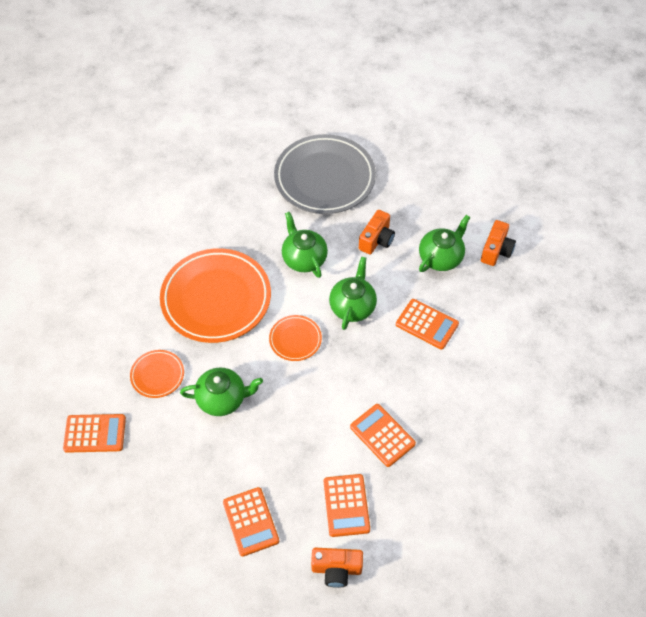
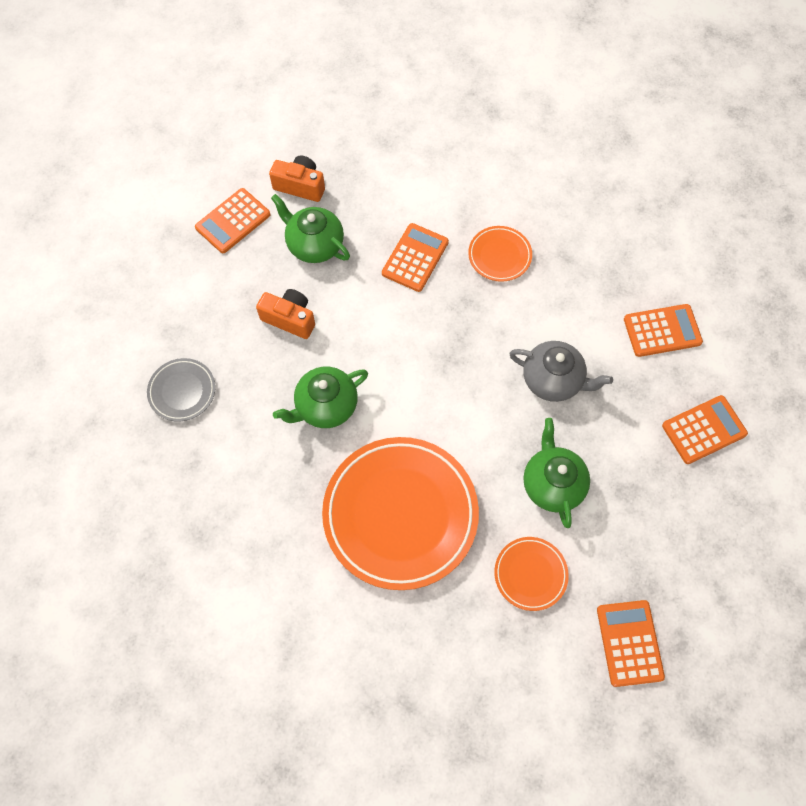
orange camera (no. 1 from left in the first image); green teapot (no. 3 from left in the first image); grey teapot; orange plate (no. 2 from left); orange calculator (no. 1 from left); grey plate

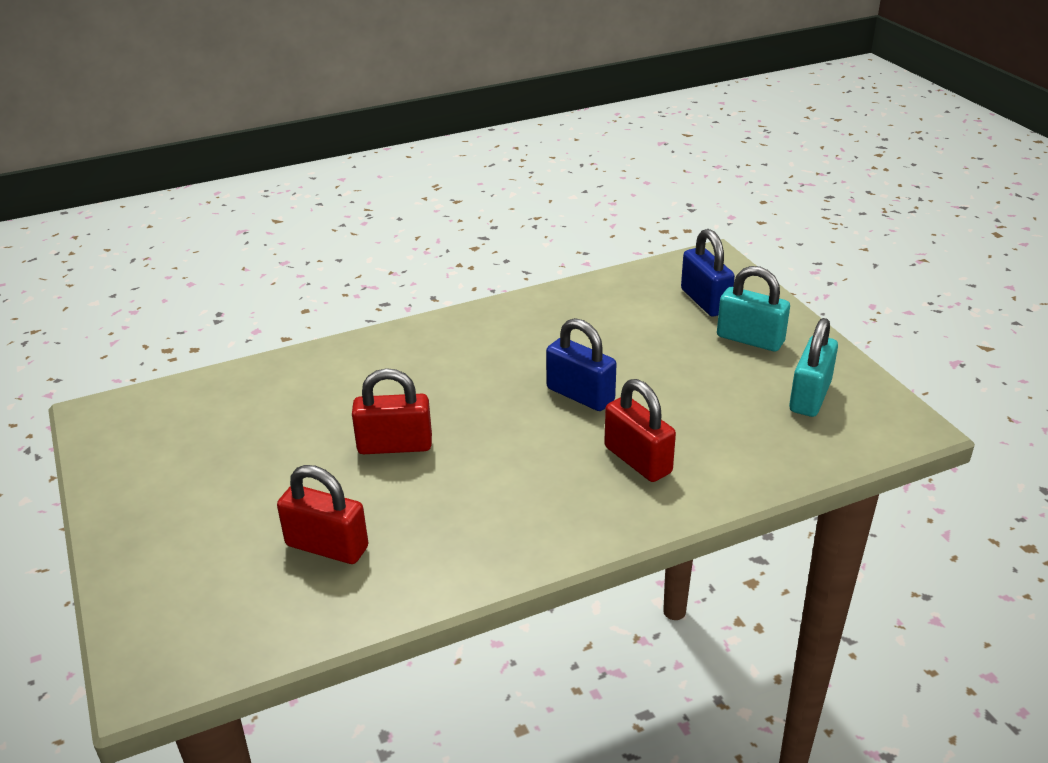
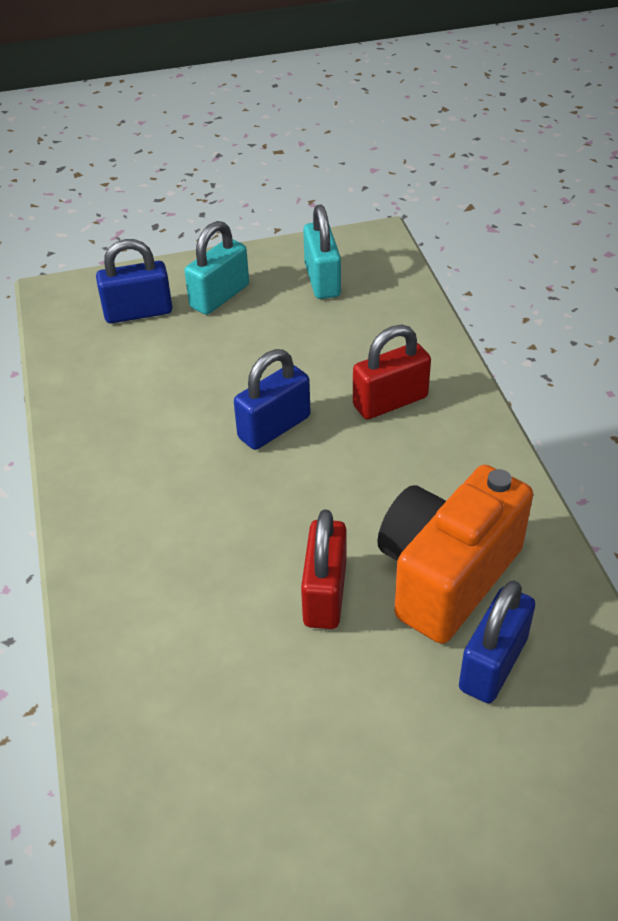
orange camera; blue padlock (no. 3 from left); turquoise padlock (no. 2 from left)

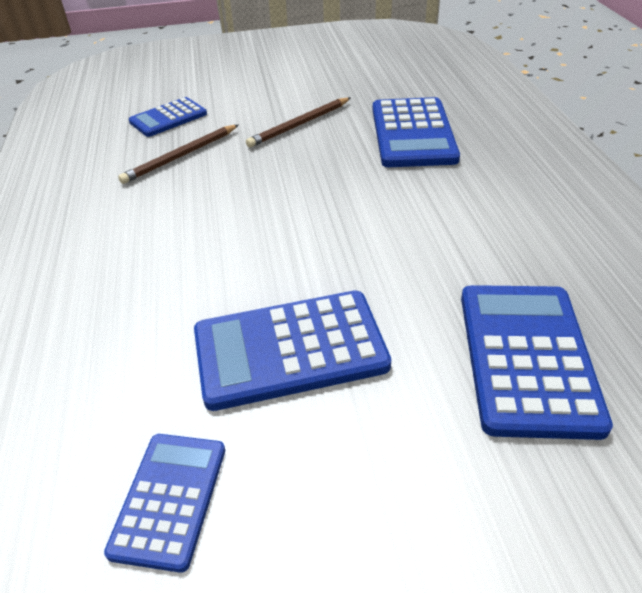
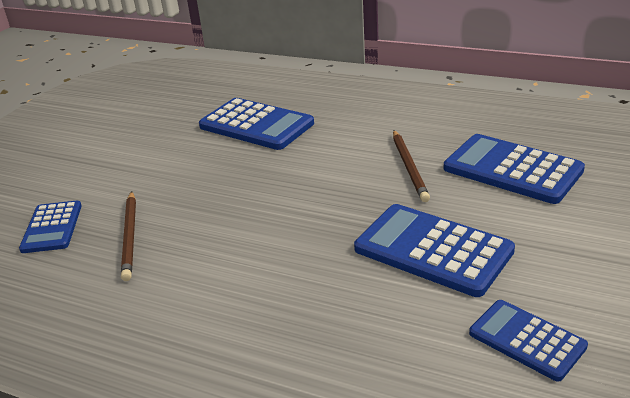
brown pencil (no. 2 from left); blue calculator (no. 3 from left)

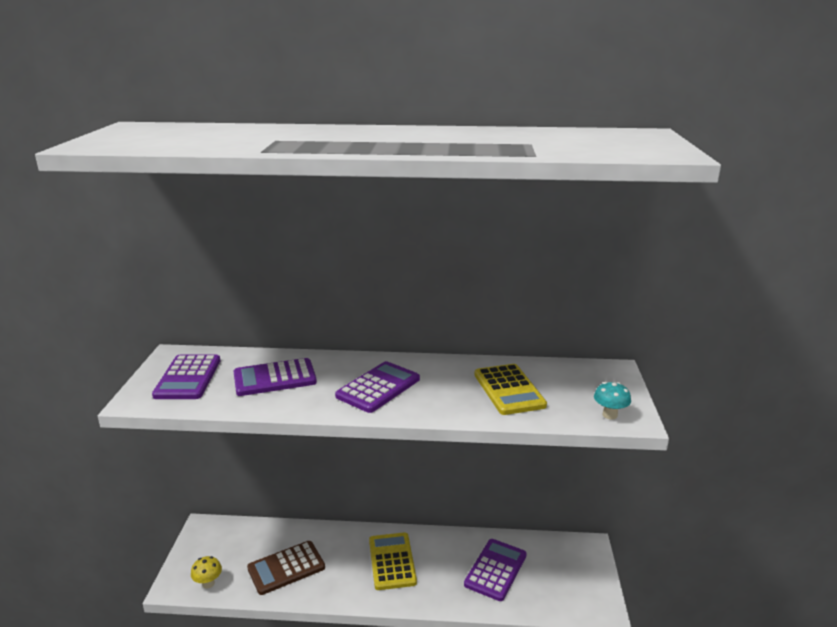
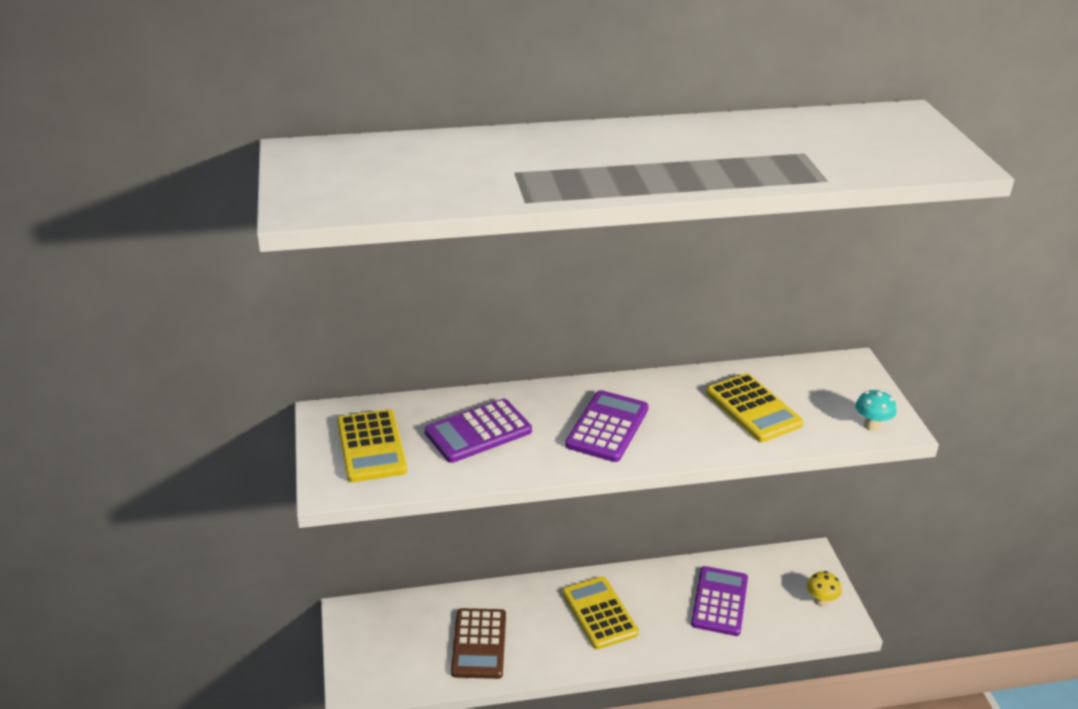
yellow mushroom; yellow calculator (no. 1 from left); brown calculator

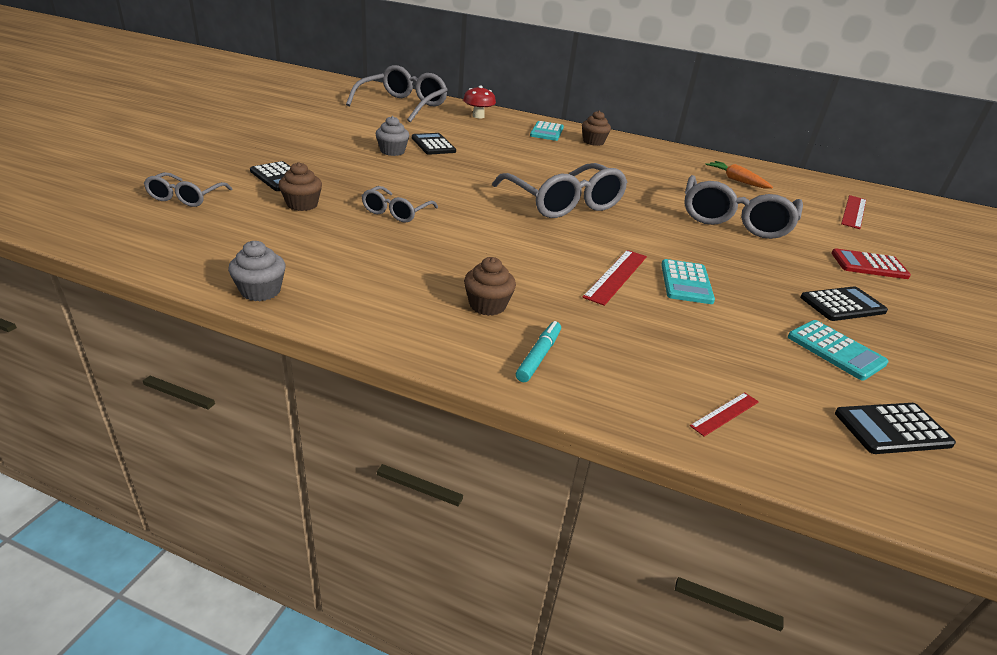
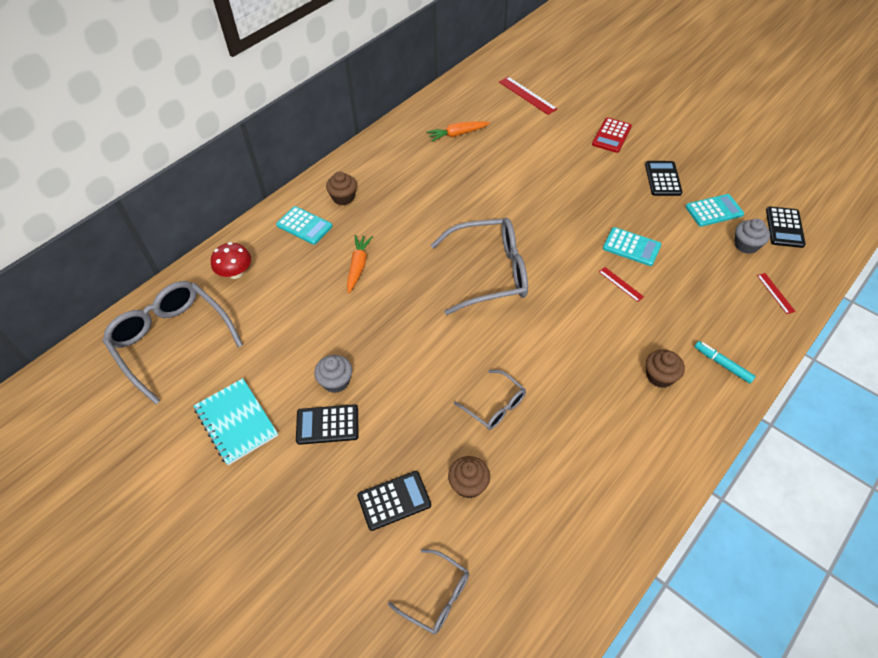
grey glasses (no. 5 from left in the first image); turquoise notebook; orange carrot (no. 1 from left); grey cupcake (no. 2 from left); black calculator (no. 1 from left); red ruler (no. 2 from left)

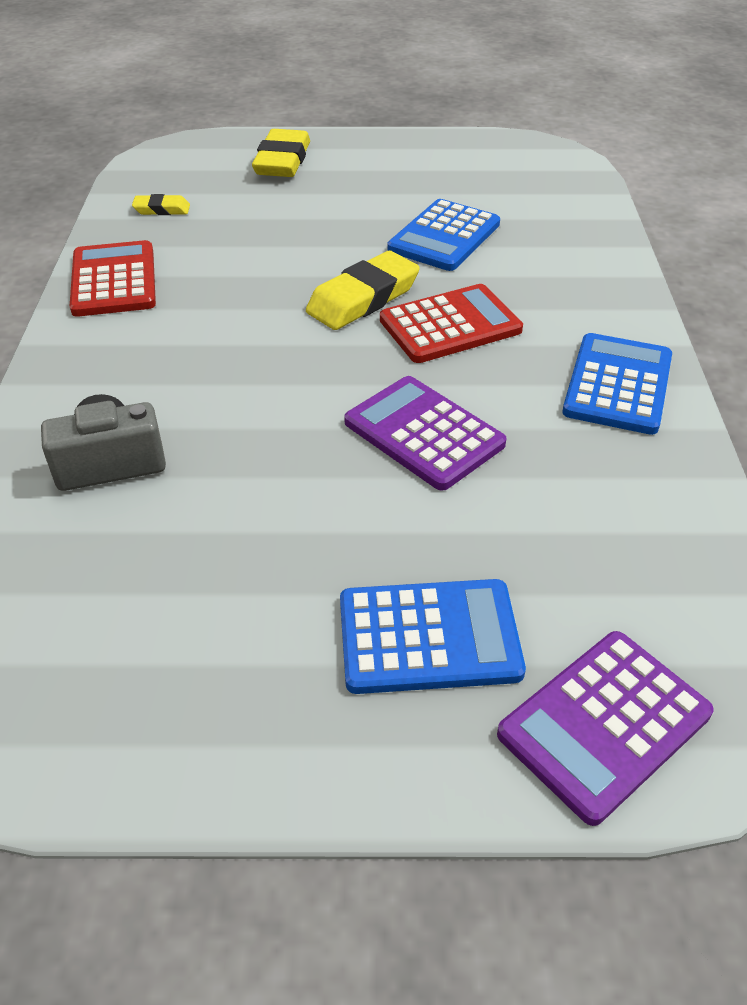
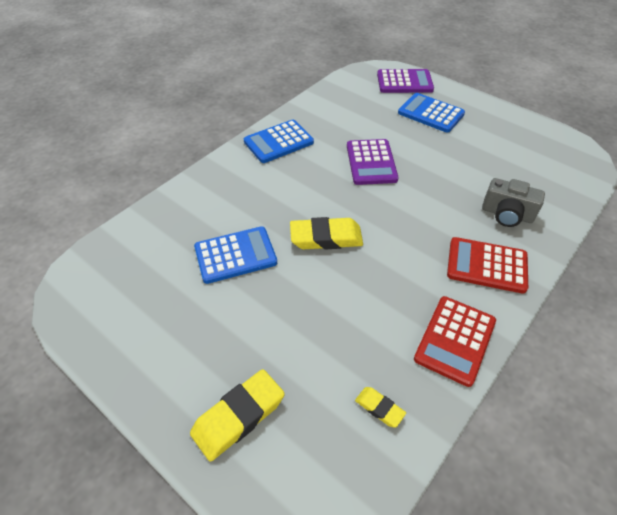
red calculator (no. 2 from left)

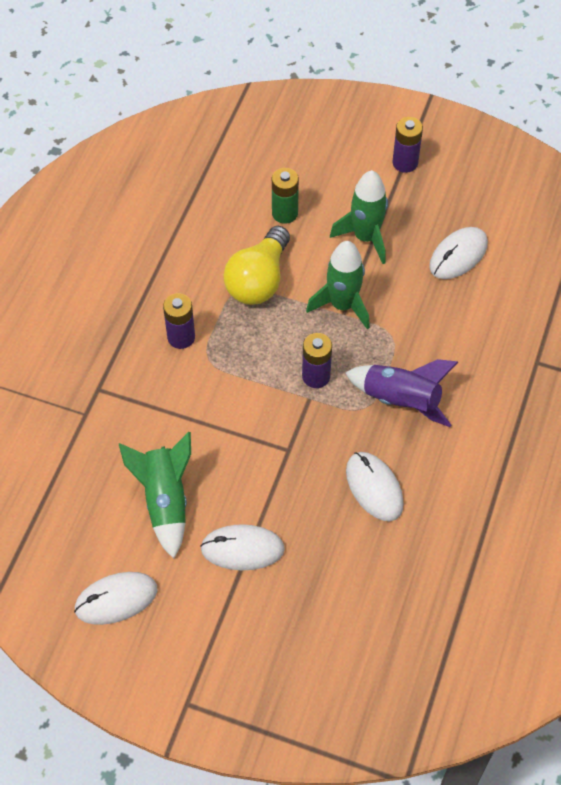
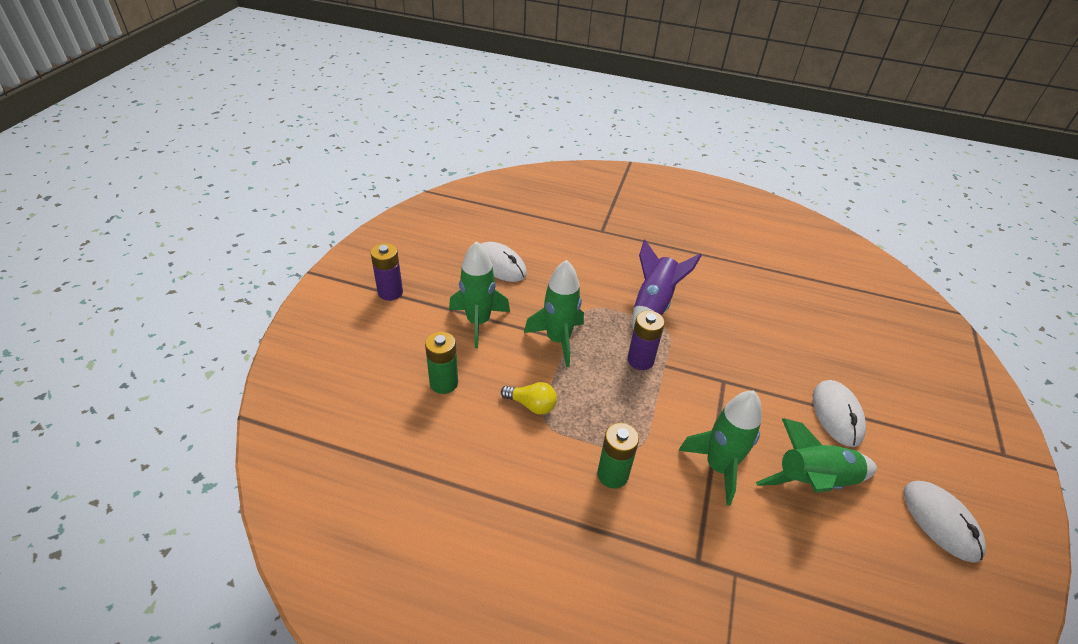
white mouse (no. 3 from left in the first image); green rocket (no. 3 from left); green battery (no. 2 from left); yellow light bulb

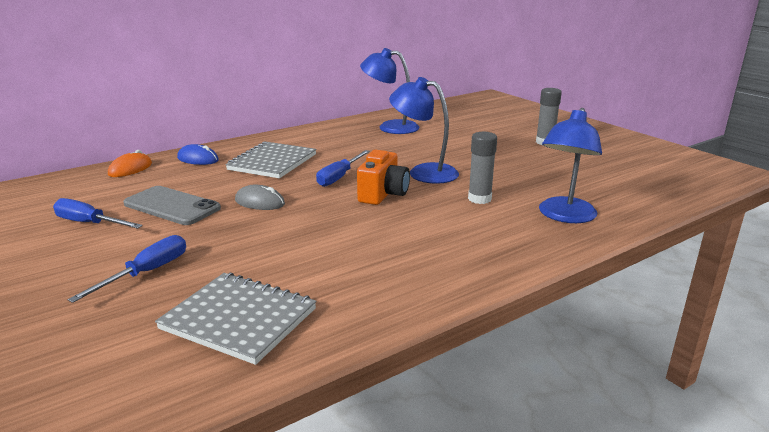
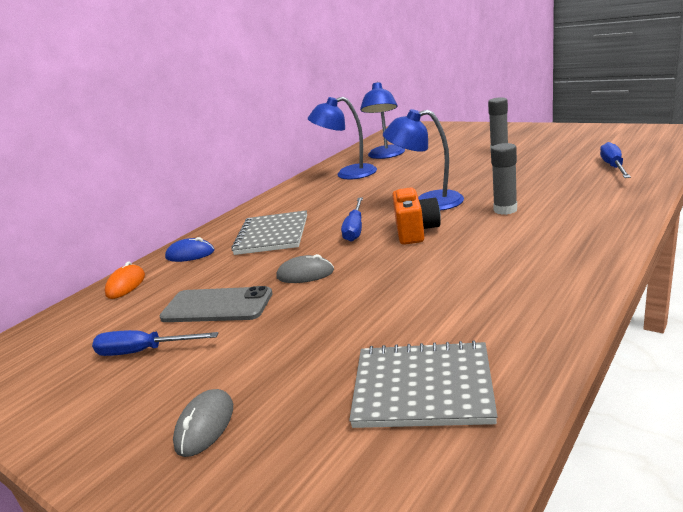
grey mouse (no. 1 from left); blue screwdriver (no. 3 from left); blue lamp (no. 2 from left)

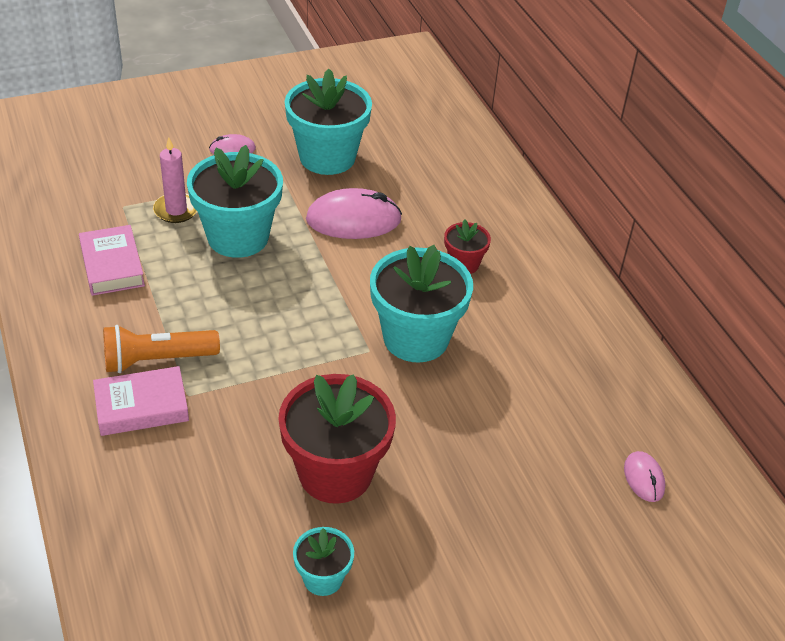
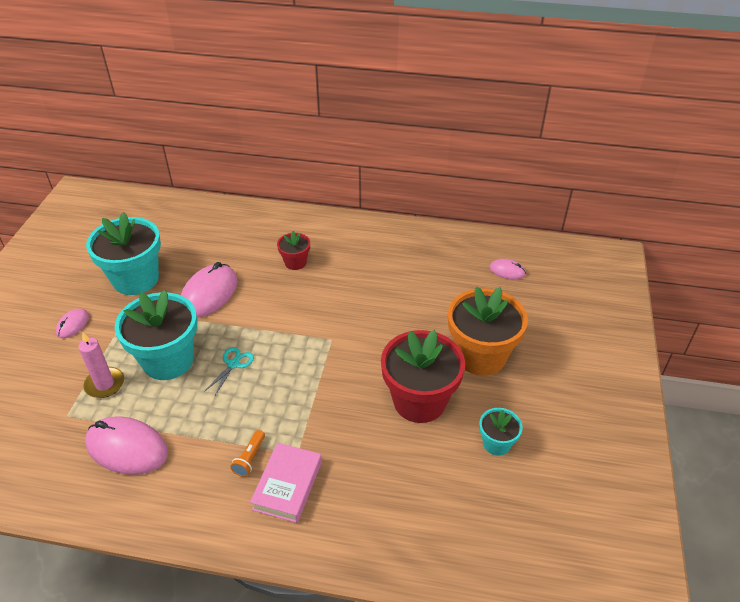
turquoise flower pot (no. 4 from left in the first image); turquoise scissors; orange flower pot; pink mouse (no. 2 from left); orange flashlight

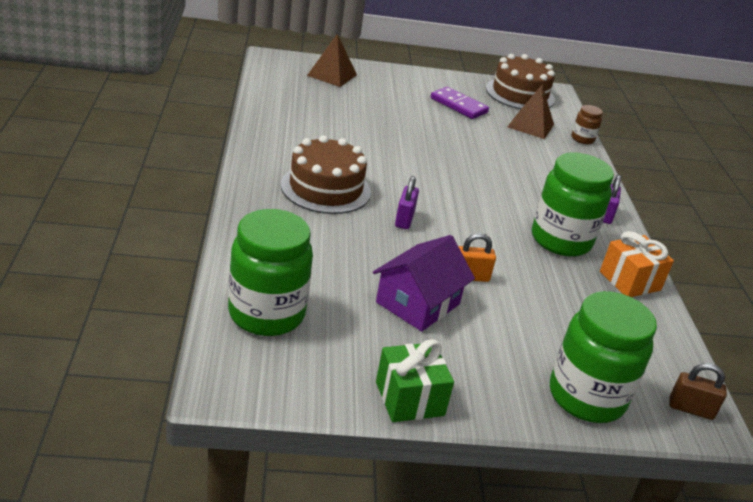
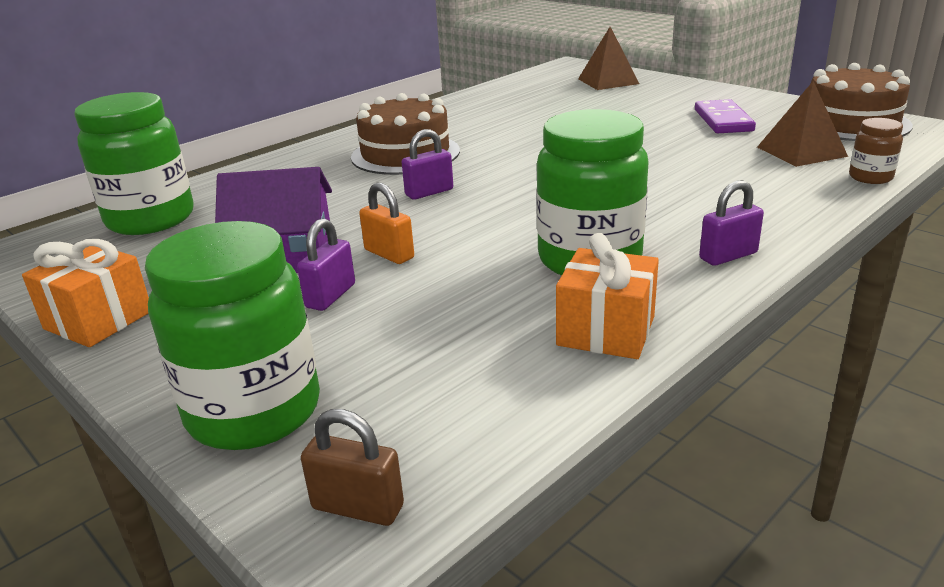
purple padlock (no. 1 from left); orange gift (no. 1 from left); brown padlock

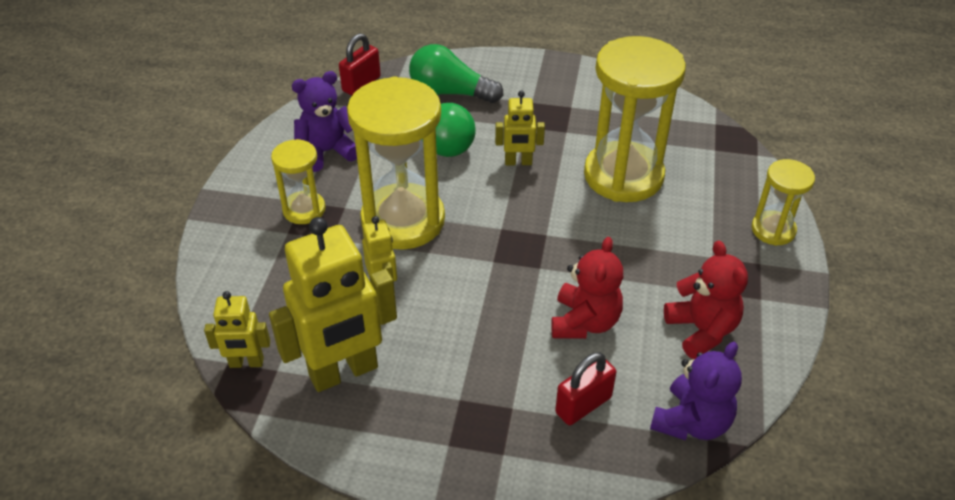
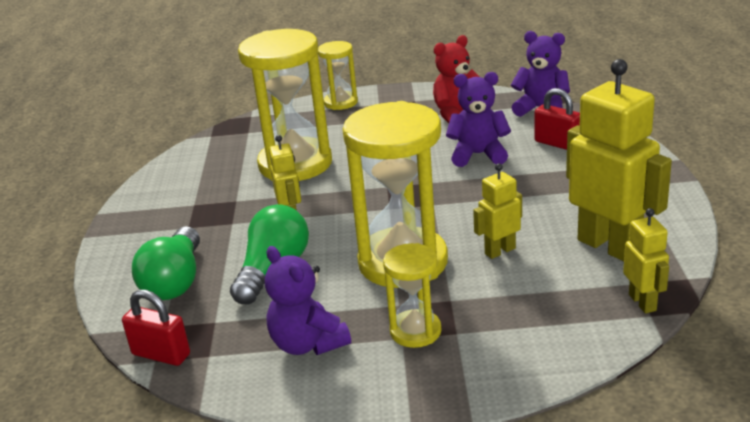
purple teddy bear (no. 2 from left)

